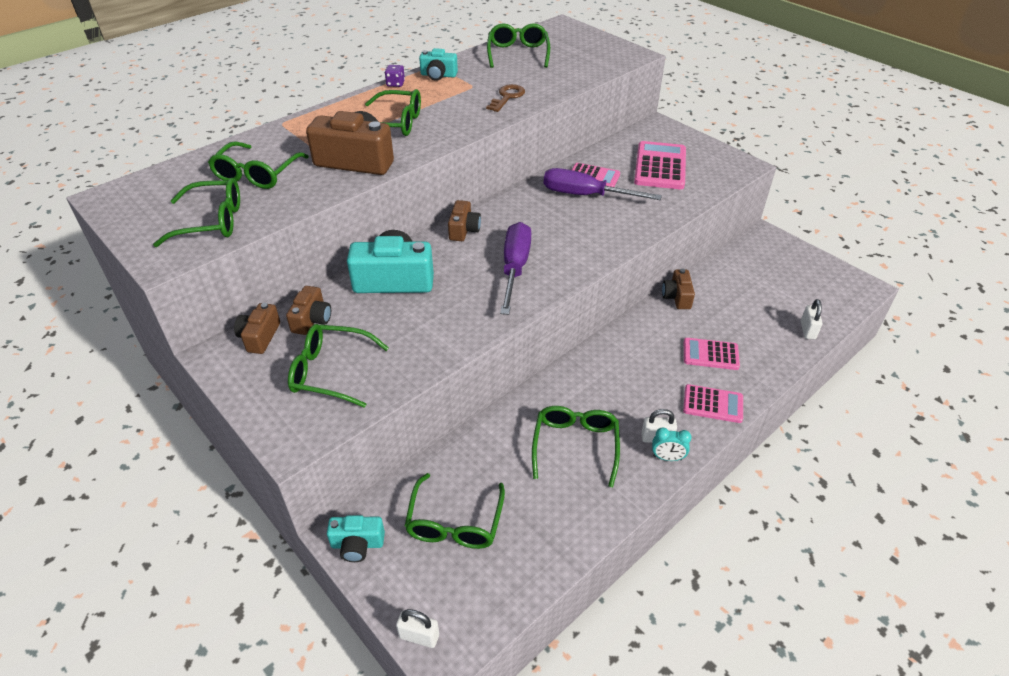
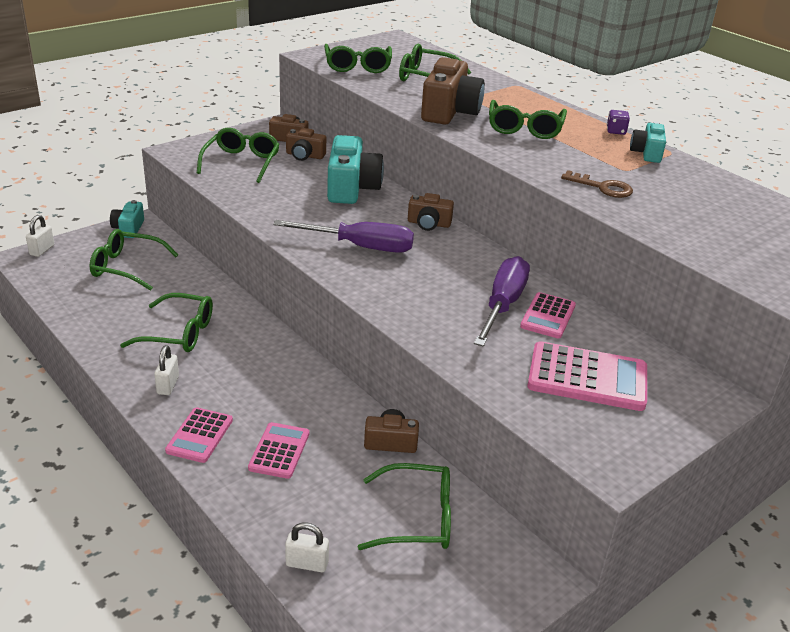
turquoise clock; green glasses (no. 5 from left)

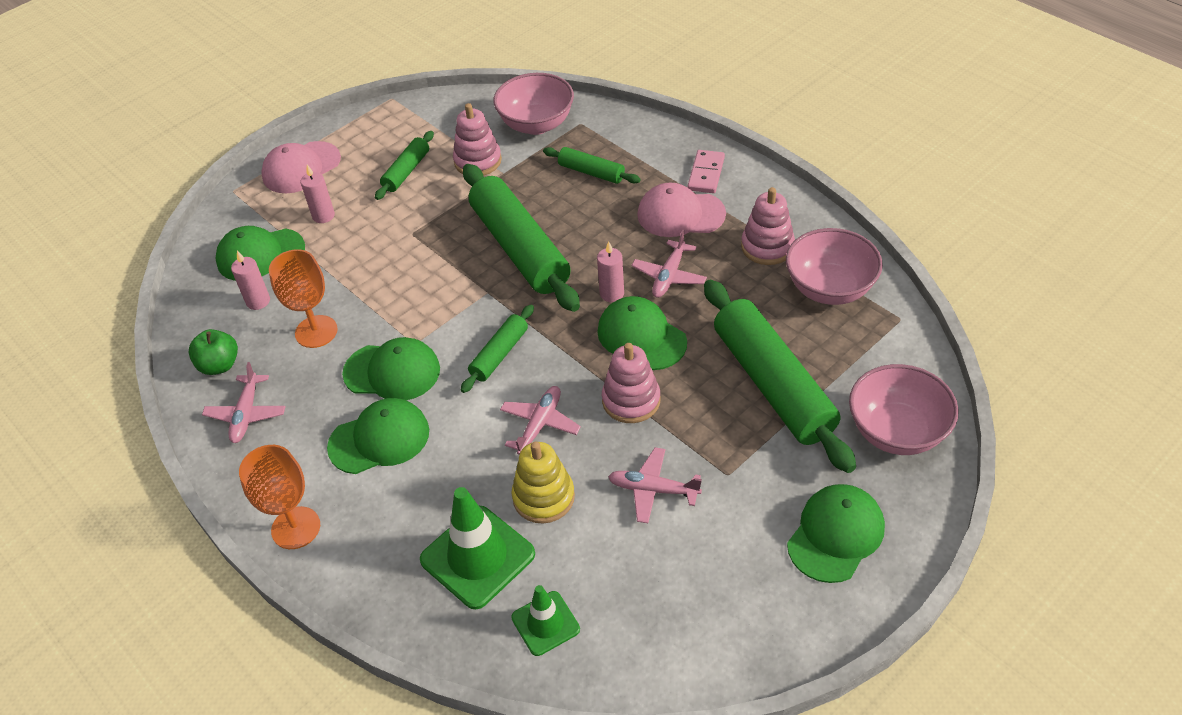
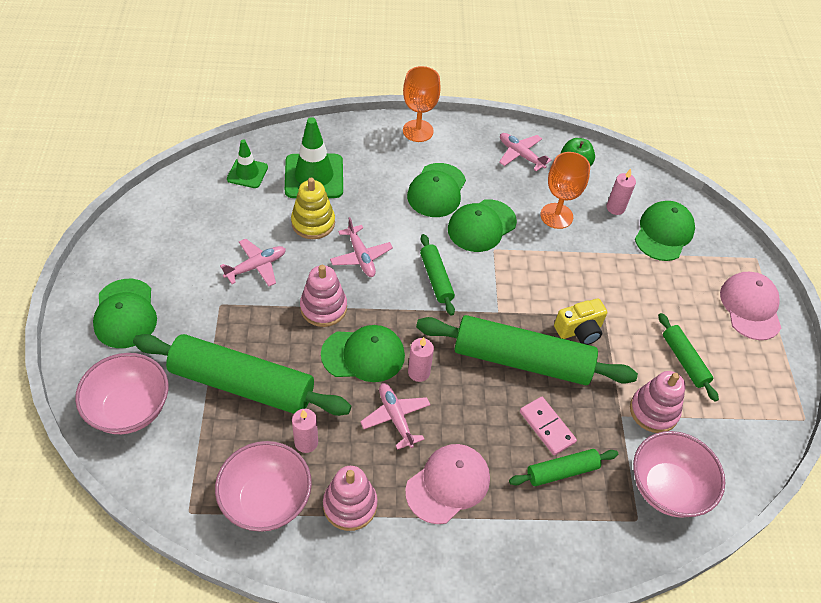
yellow camera; pink candle (no. 1 from left); pink domino

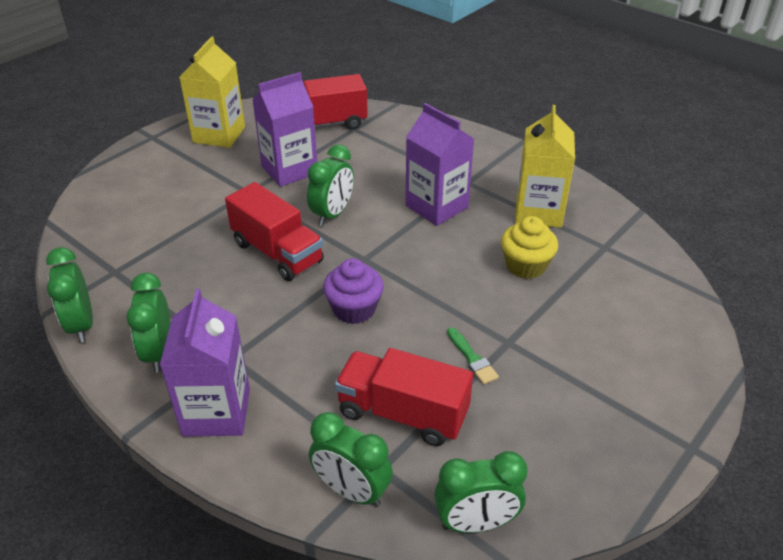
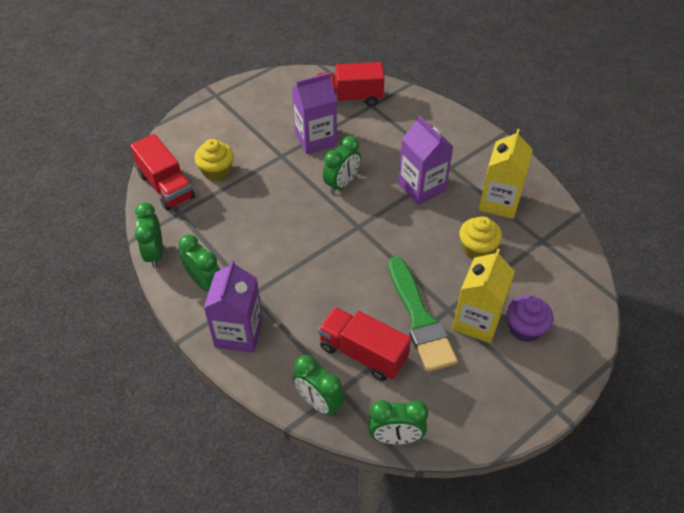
yellow cupcake (no. 1 from left); yellow carton (no. 1 from left); red truck (no. 1 from left); purple cupcake; green clock (no. 2 from left); green brush

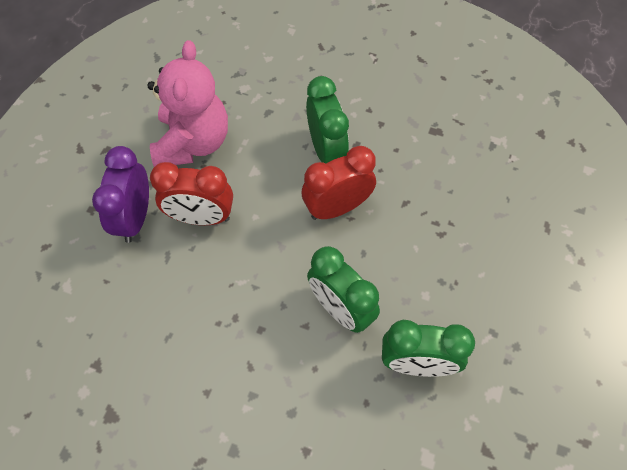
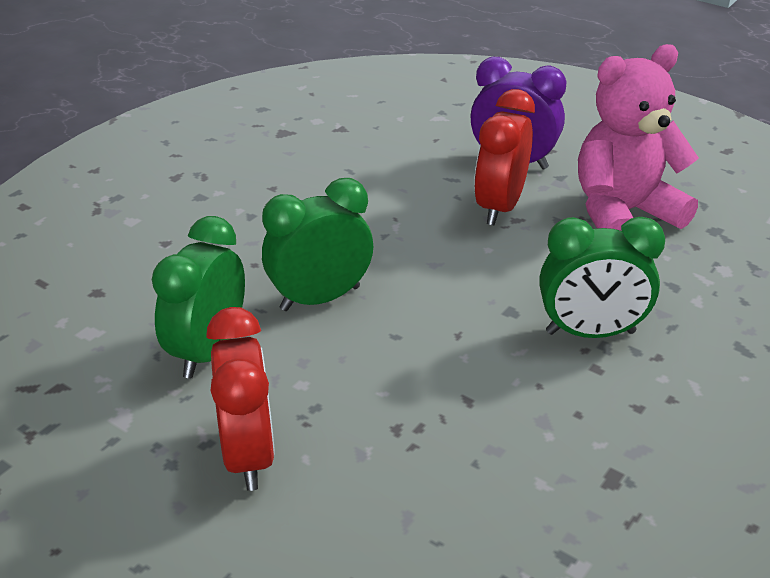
red clock (no. 1 from left); pink teddy bear

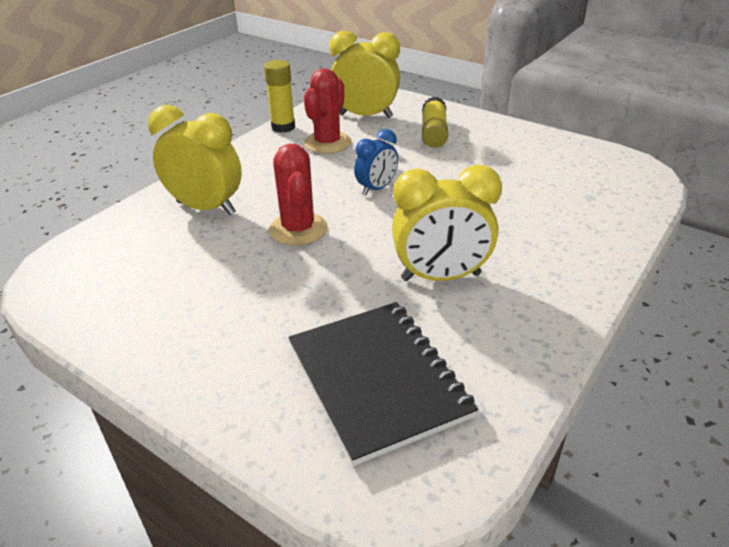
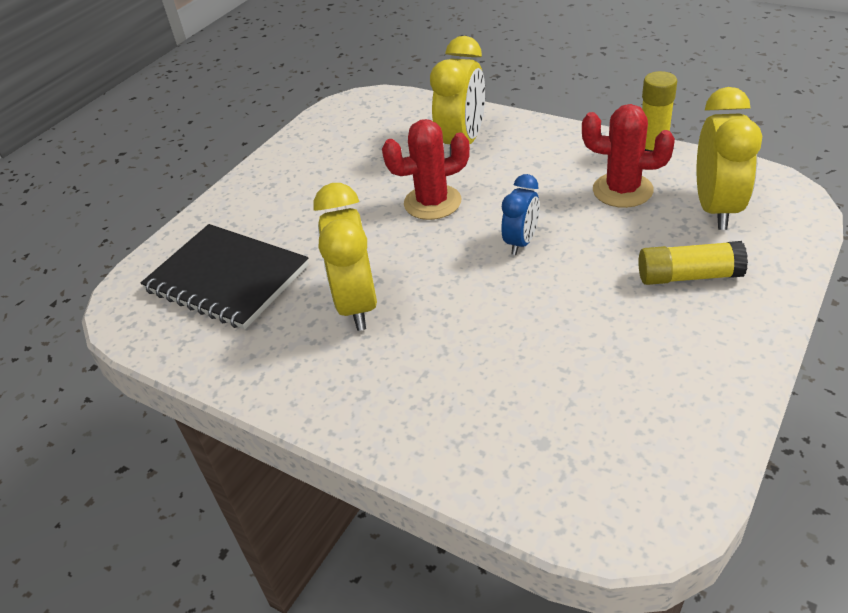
black notebook; blue clock

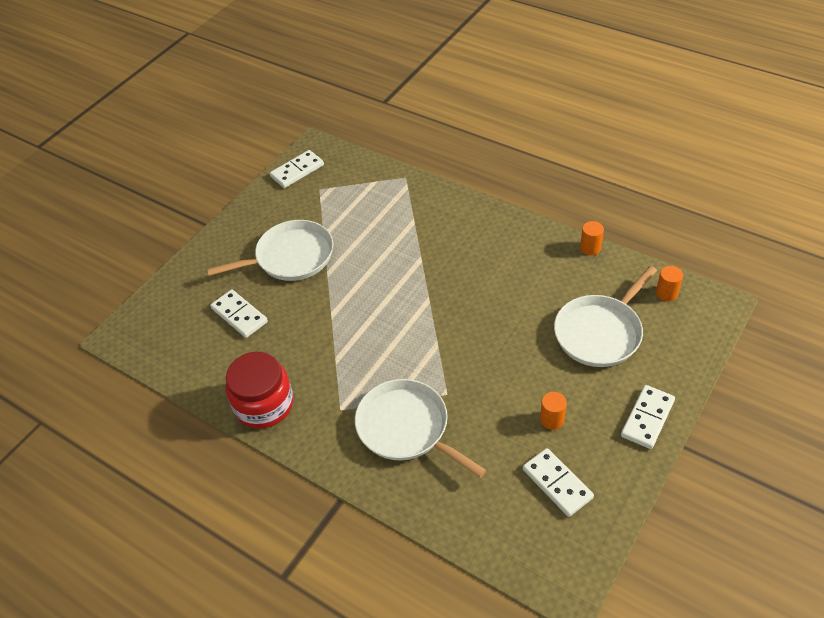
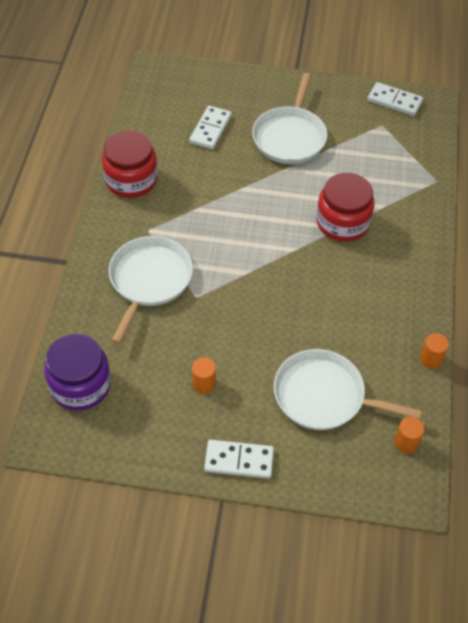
white domino (no. 3 from left in the first image); purple jar; red jar (no. 2 from left); white pan (no. 2 from left)

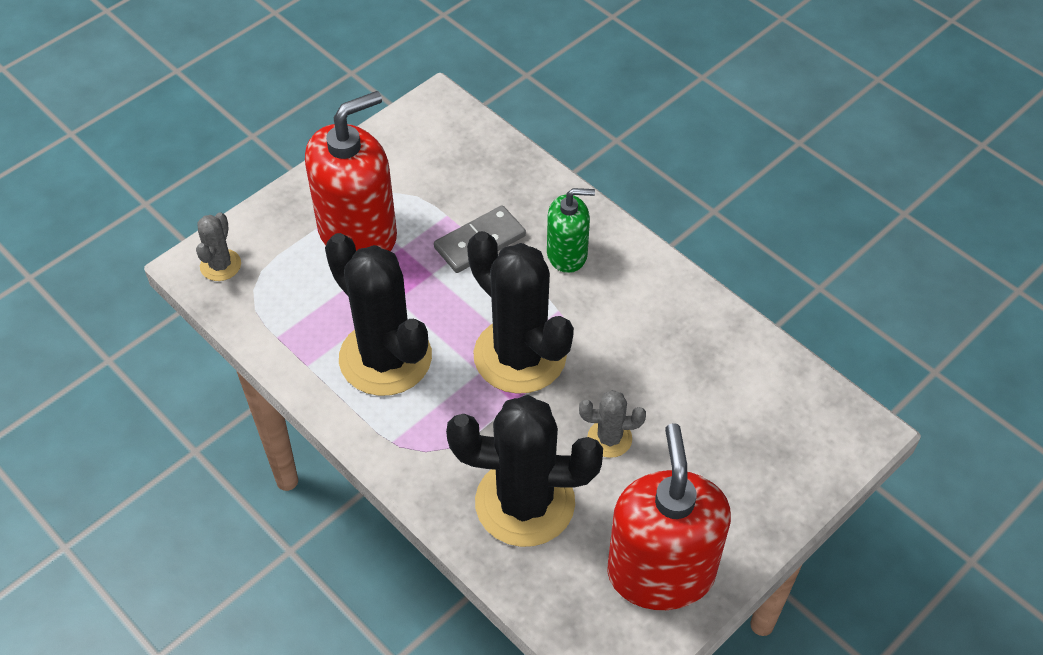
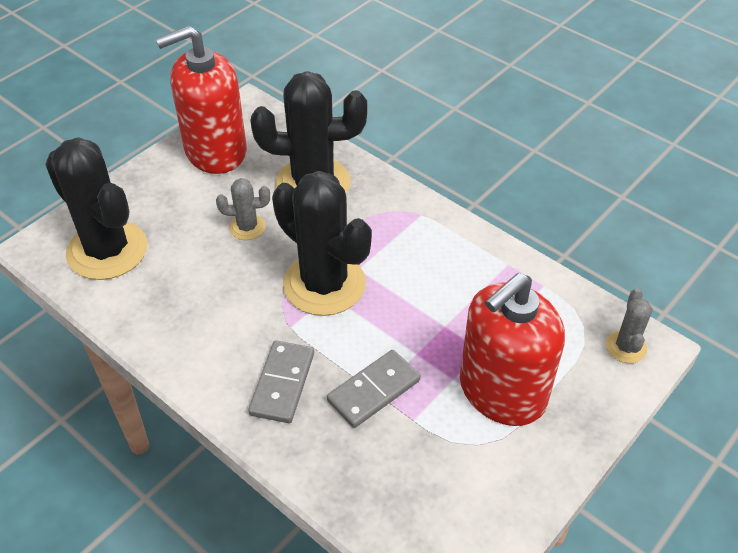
black cactus (no. 1 from left); grey domino (no. 1 from left); red soap dispenser (no. 1 from left)

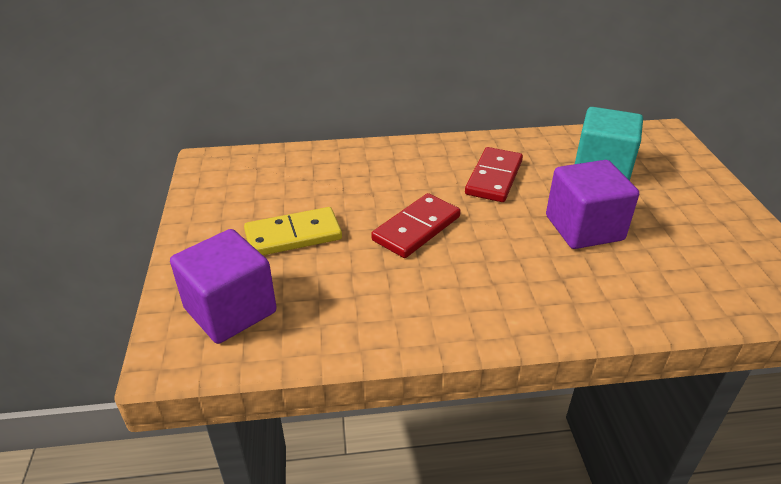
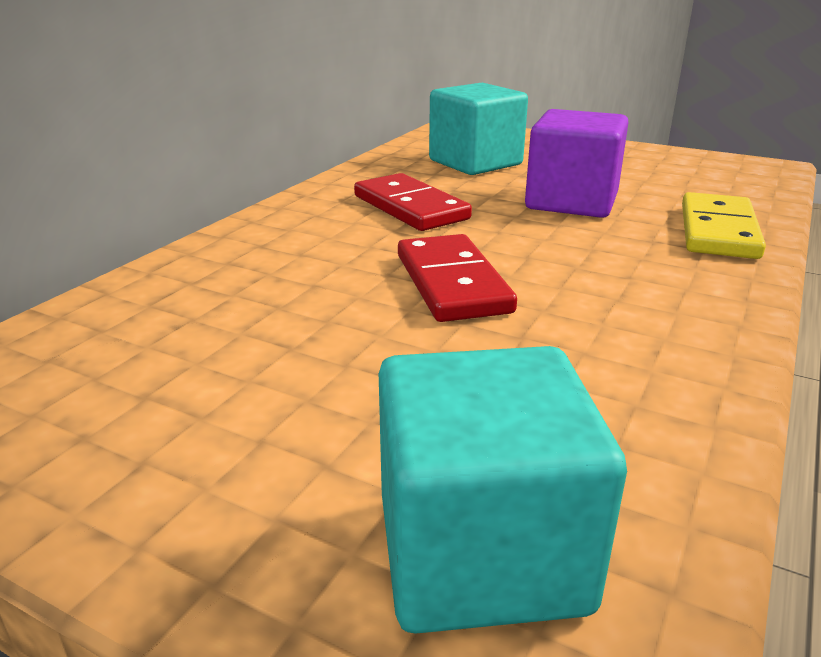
yellow domino; turquoise cube (no. 2 from left)

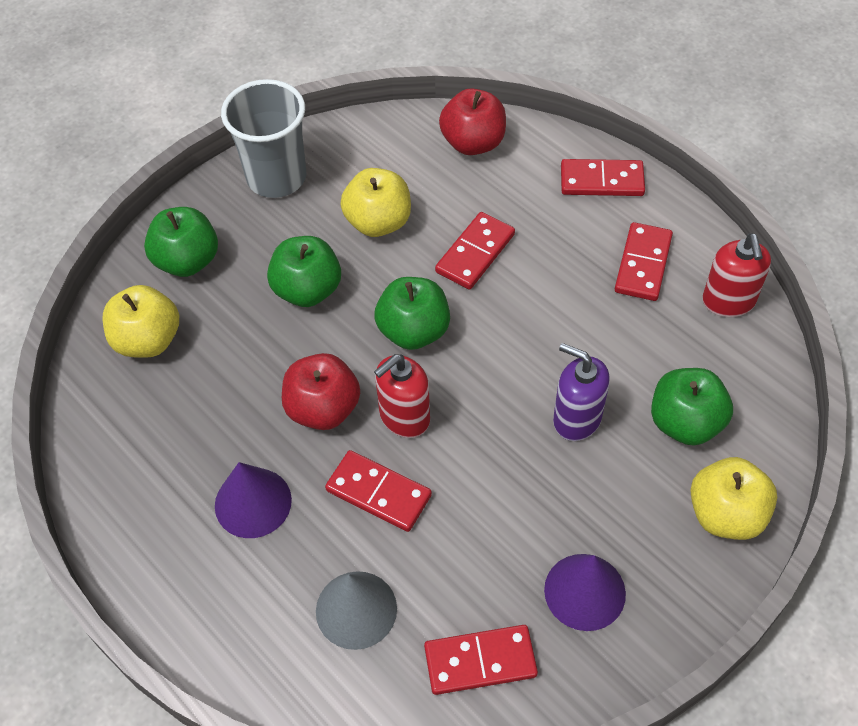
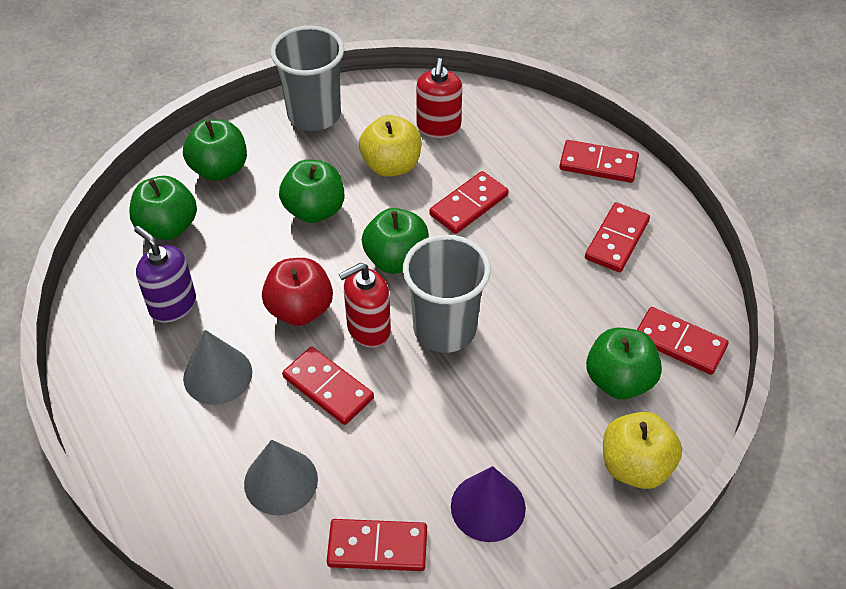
red apple (no. 2 from left in the first image); grey cup (no. 2 from left); red domino (no. 6 from left); purple soap dispenser; red soap dispenser (no. 2 from left); green apple (no. 1 from left); grey cone (no. 1 from left)

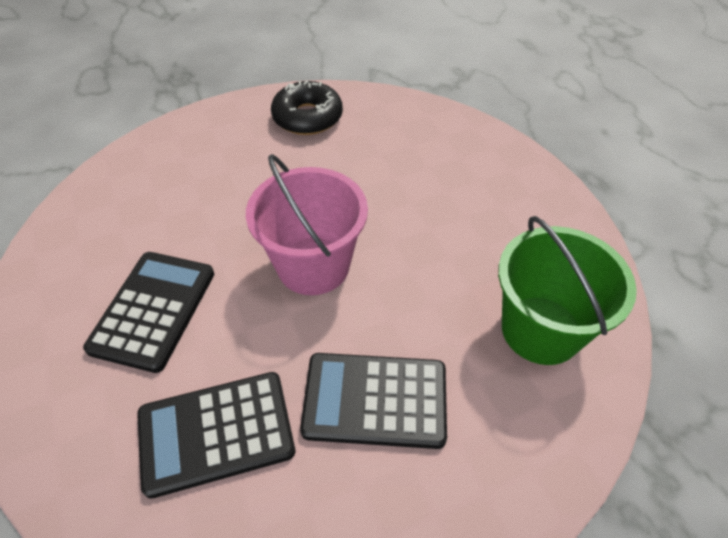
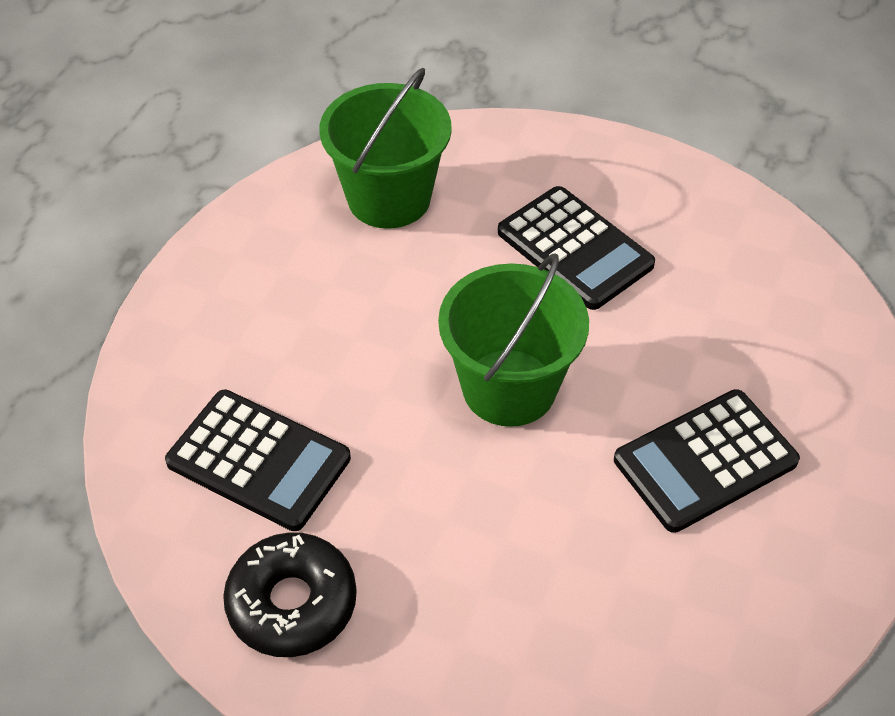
black calculator (no. 1 from left); green bucket (no. 2 from left)

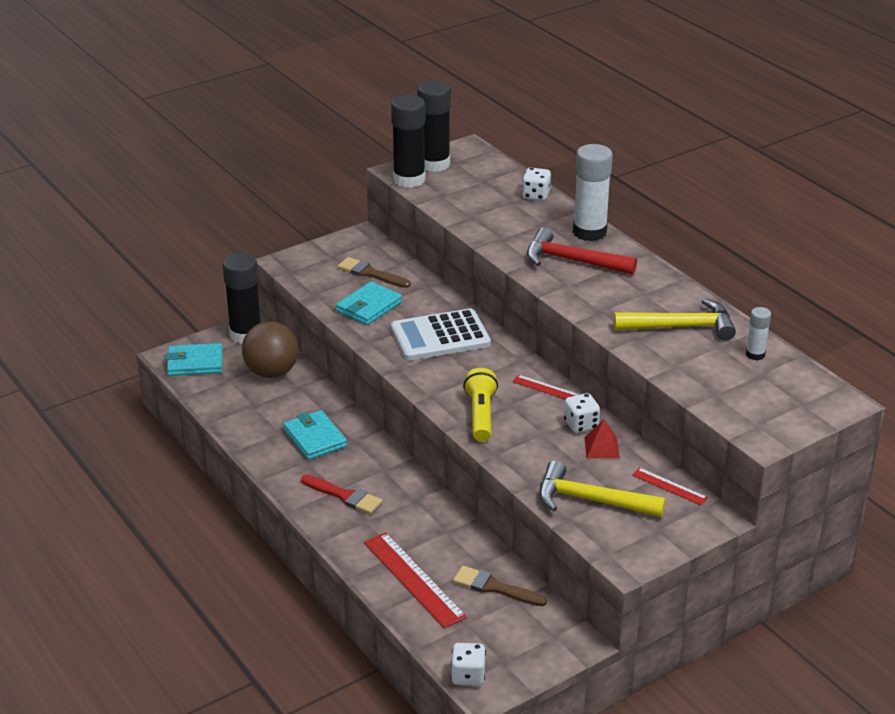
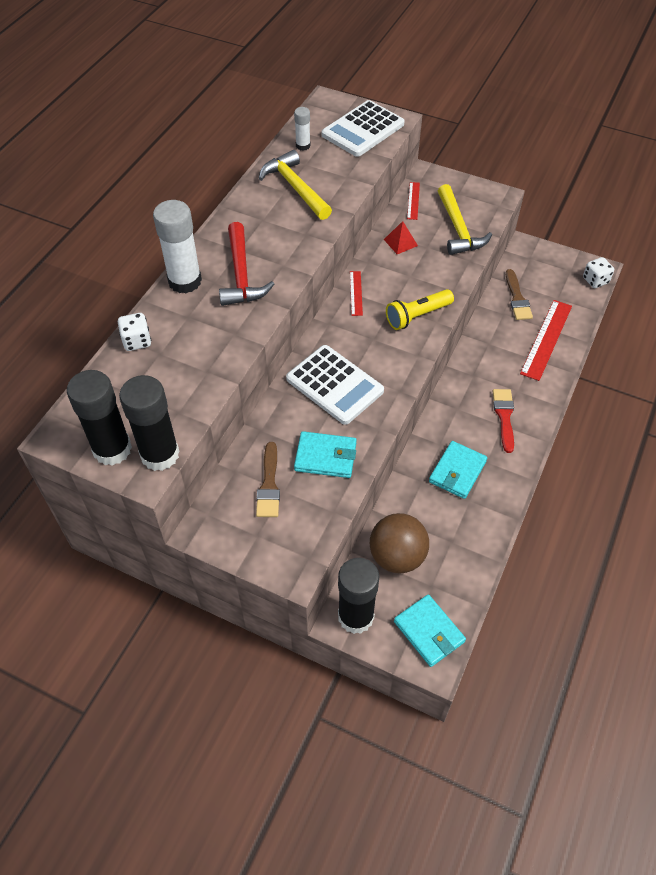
white dice (no. 3 from left in the first image); white calculator (no. 2 from left)

